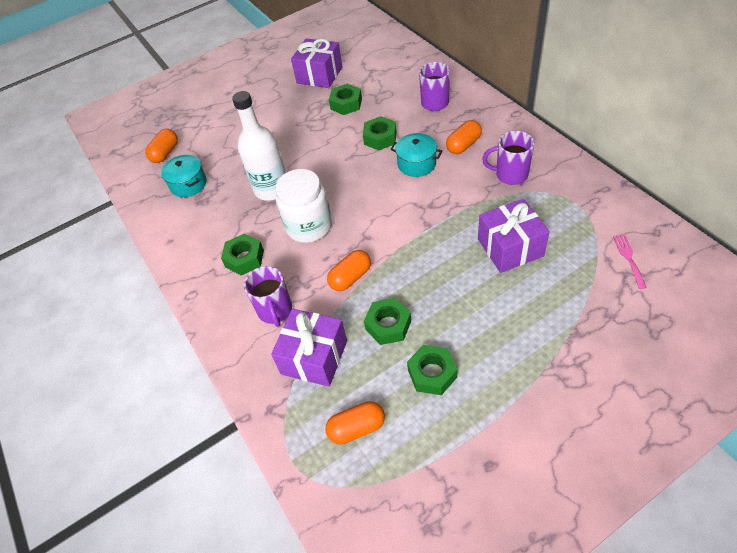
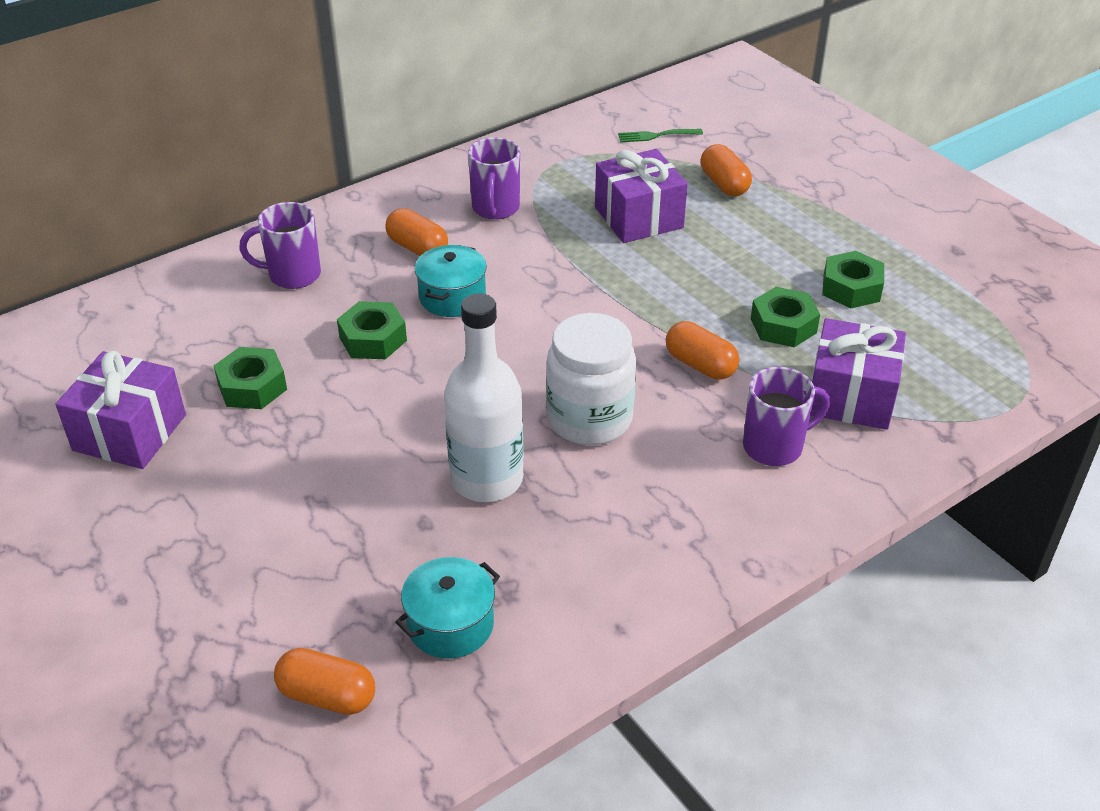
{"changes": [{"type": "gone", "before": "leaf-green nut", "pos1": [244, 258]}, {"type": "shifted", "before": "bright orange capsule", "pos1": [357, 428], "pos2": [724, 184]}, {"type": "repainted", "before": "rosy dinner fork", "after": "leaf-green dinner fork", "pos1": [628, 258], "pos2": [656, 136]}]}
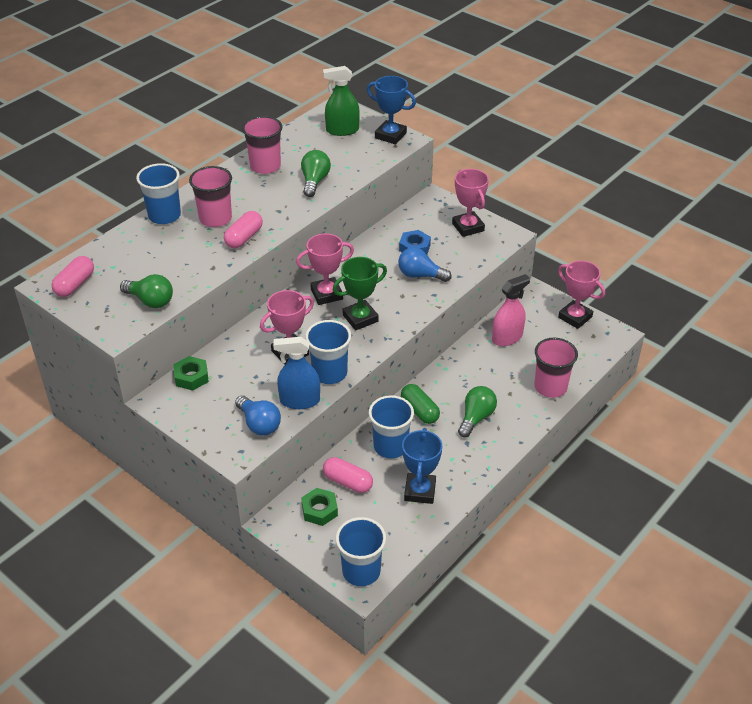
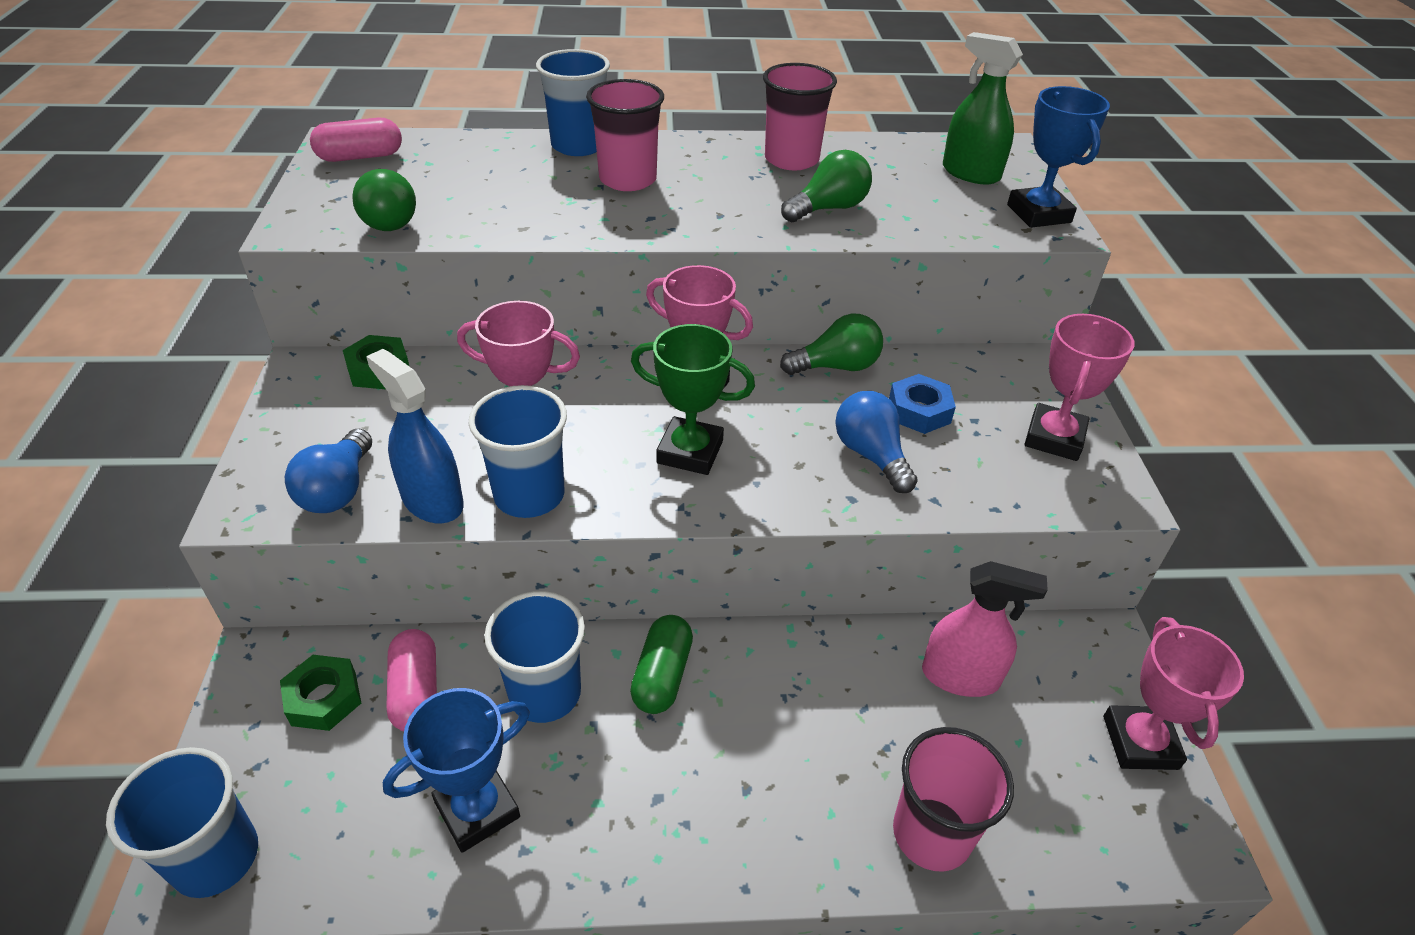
{"changes": [{"type": "gone", "before": "rosy capsule", "pos1": [244, 238]}, {"type": "shifted", "before": "leaf-green bulb", "pos1": [476, 418], "pos2": [836, 366]}]}
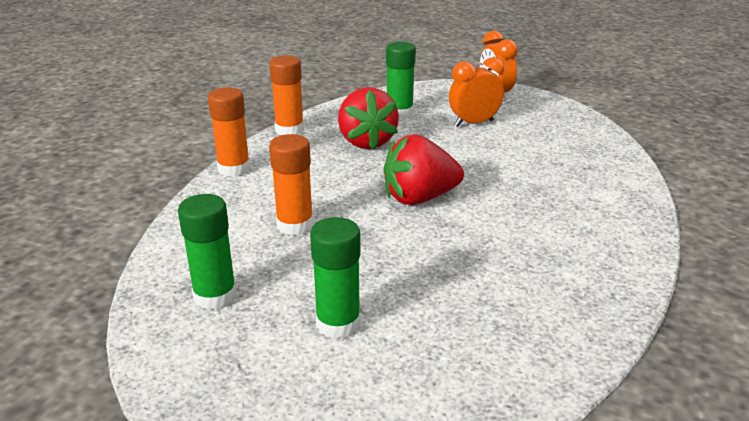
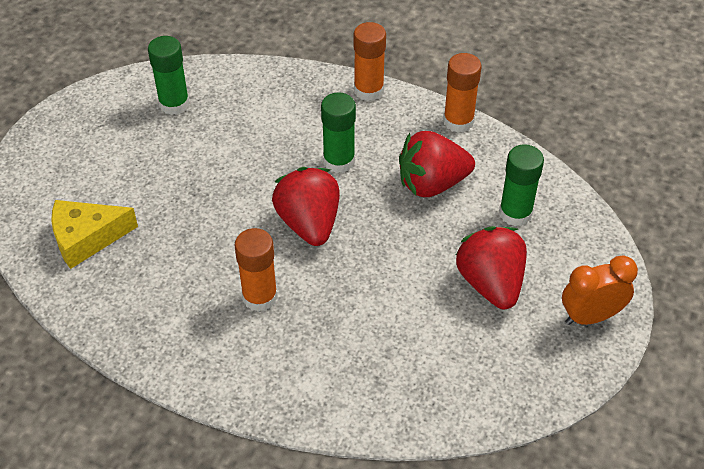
{"changes": [{"type": "shifted", "before": "bright orange glue stick", "pos1": [295, 225], "pos2": [259, 297]}, {"type": "shifted", "before": "leaf-green glue stick", "pos1": [338, 323], "pos2": [339, 161]}, {"type": "swapped", "before": "bright orange alarm clock", "after": "crimson berry", "pos1": [473, 123], "pos2": [490, 283]}, {"type": "new", "after": "golden cheese", "pos2": [87, 238]}]}
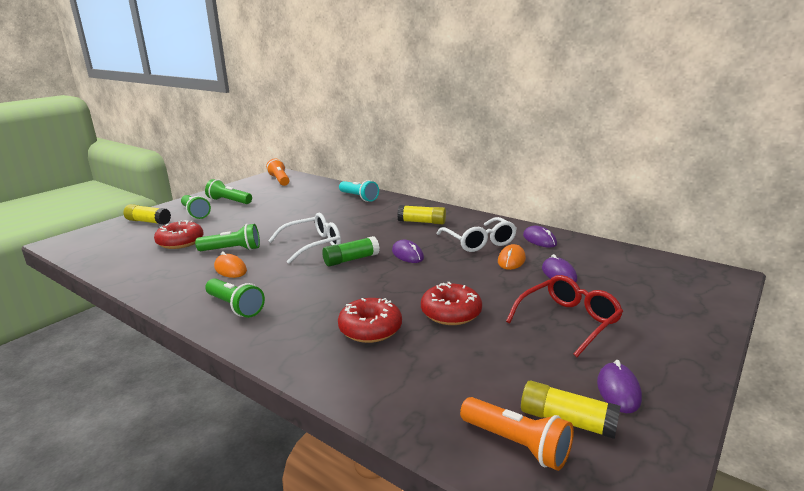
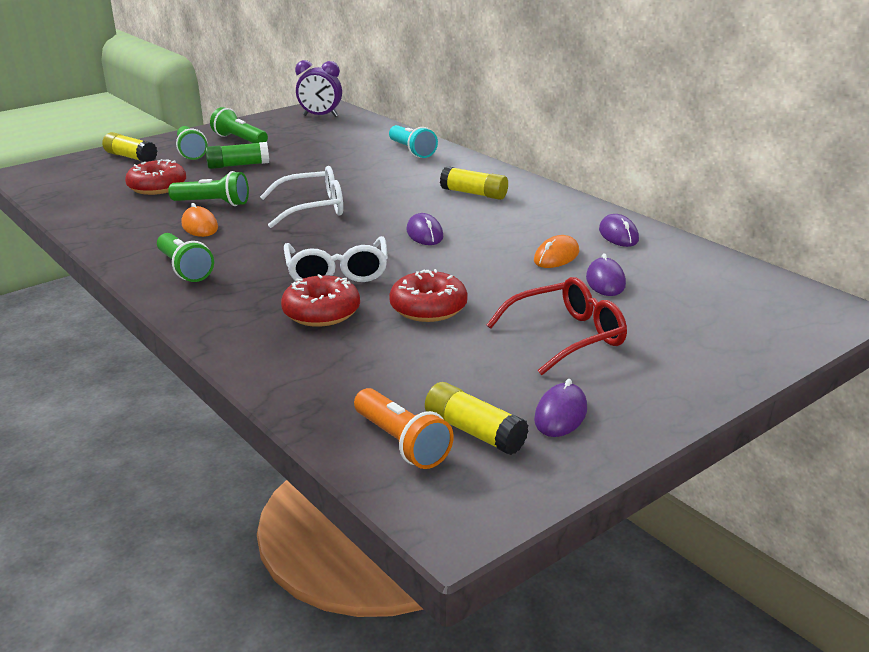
{"changes": [{"type": "swapped", "before": "bright orange pocket torch", "after": "violet alarm clock", "pos1": [280, 180], "pos2": [320, 116]}, {"type": "shifted", "before": "leaf-green glue stick", "pos1": [351, 259], "pos2": [238, 165]}, {"type": "shifted", "before": "pure white spectacles", "pos1": [479, 242], "pos2": [337, 272]}]}
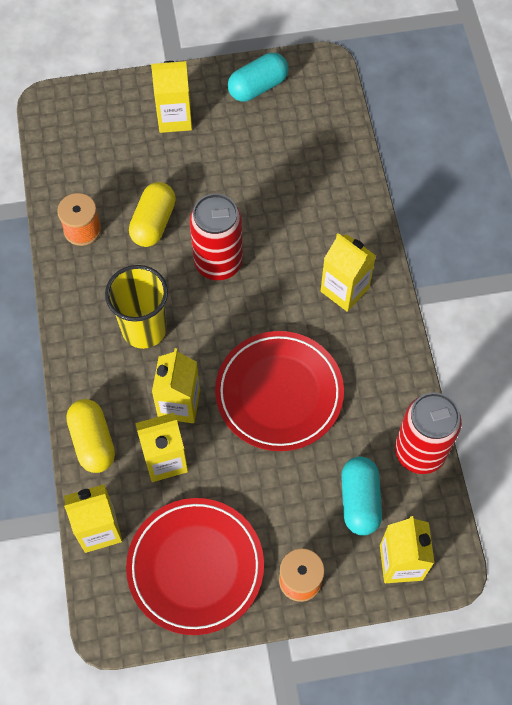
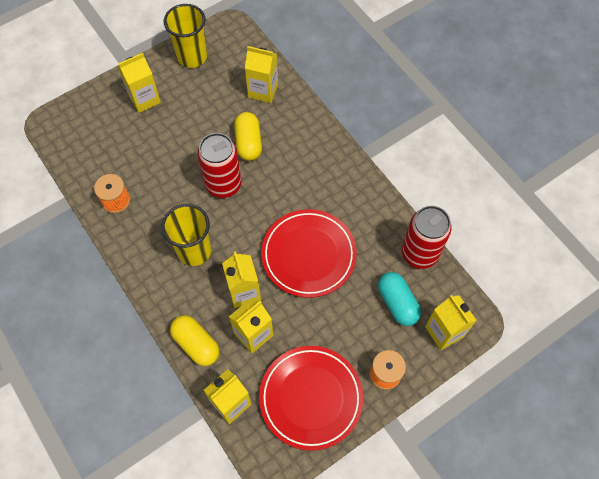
{"changes": [{"type": "shifted", "before": "golden capsule", "pos1": [153, 223], "pos2": [248, 143]}, {"type": "swapped", "before": "aqua capsule", "after": "golden beaker", "pos1": [258, 87], "pos2": [192, 57]}, {"type": "shifted", "before": "golden milk carton", "pos1": [344, 290], "pos2": [263, 90]}]}
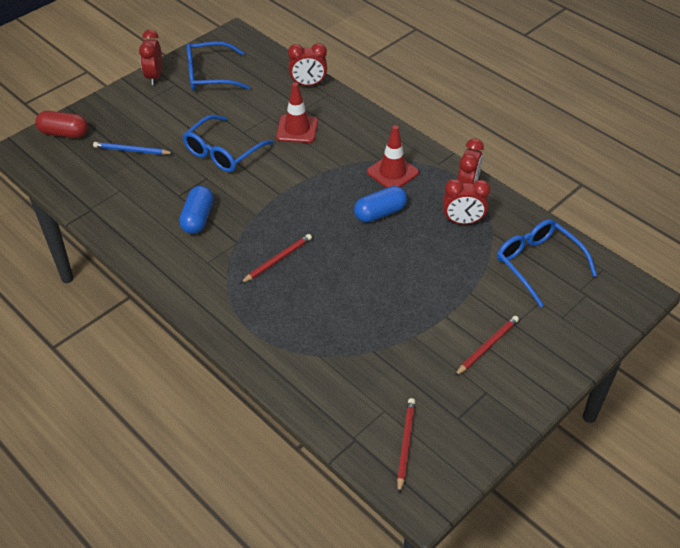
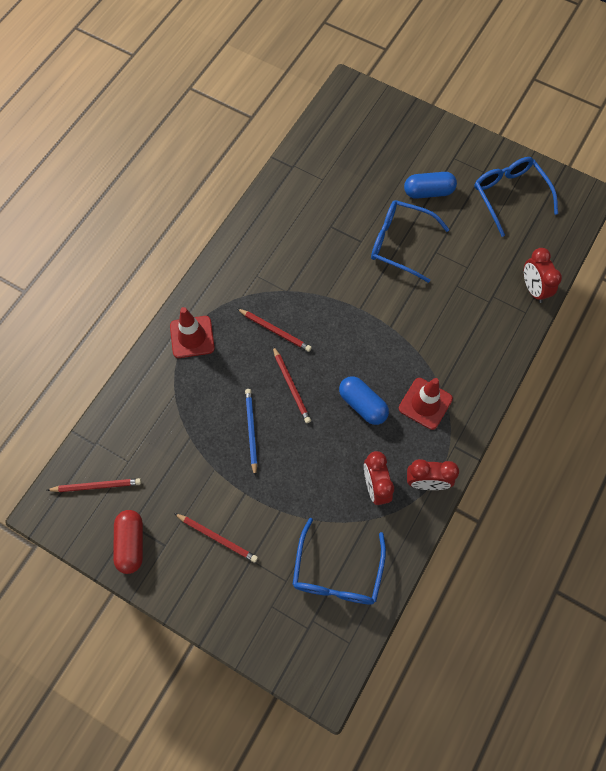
{"changes": [{"type": "shifted", "before": "crimson capsule", "pos1": [64, 133], "pos2": [131, 543]}, {"type": "shifted", "before": "blue wooden pencil", "pos1": [132, 151], "pos2": [251, 431]}, {"type": "gone", "before": "crimson alarm clock", "pos1": [154, 76]}, {"type": "shifted", "before": "blue capsule", "pos1": [198, 218], "pos2": [428, 192]}, {"type": "shifted", "before": "crimson safety cone", "pos1": [297, 129], "pos2": [192, 337]}, {"type": "rotated", "before": "blue spectacles", "pos1": [538, 264], "pos2": [337, 572], "turn": 150}, {"type": "new", "after": "crimson wooden pencil", "pos2": [291, 386]}]}
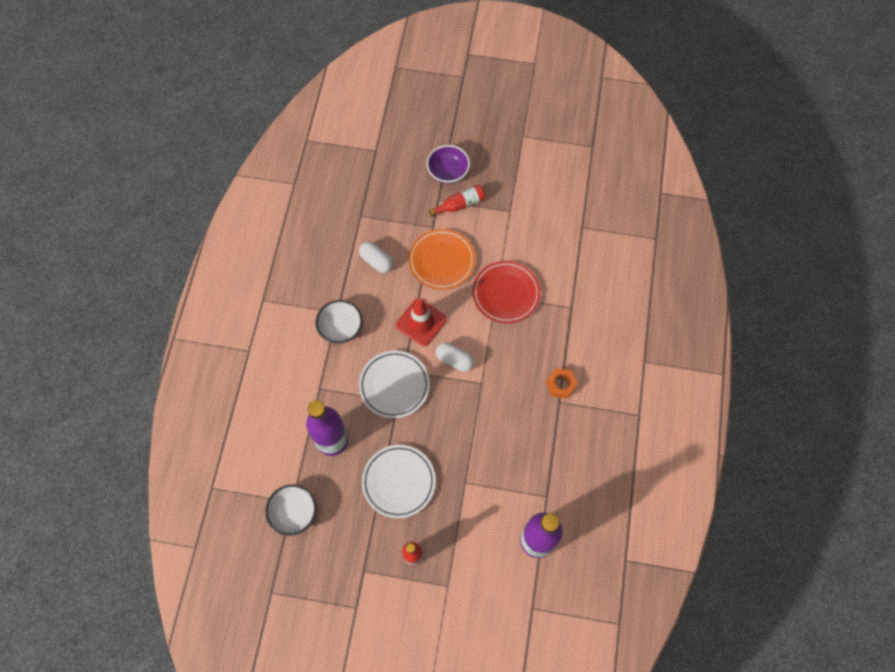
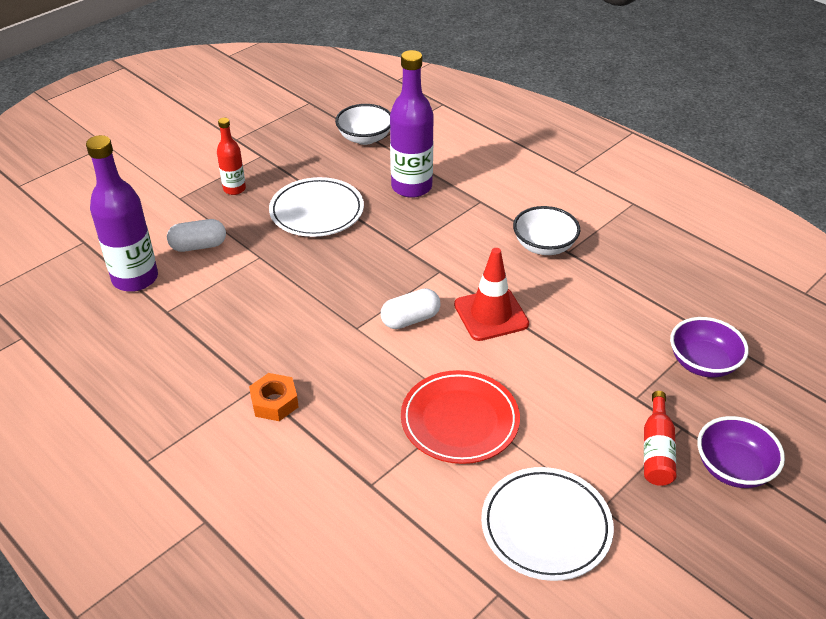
{"changes": [{"type": "shifted", "before": "pure white capsule", "pos1": [376, 261], "pos2": [198, 246]}, {"type": "shifted", "before": "pure white plate", "pos1": [394, 385], "pos2": [546, 526]}, {"type": "gone", "before": "bright orange plate", "pos1": [442, 261]}, {"type": "new", "after": "violet deep dish", "pos2": [703, 363]}]}
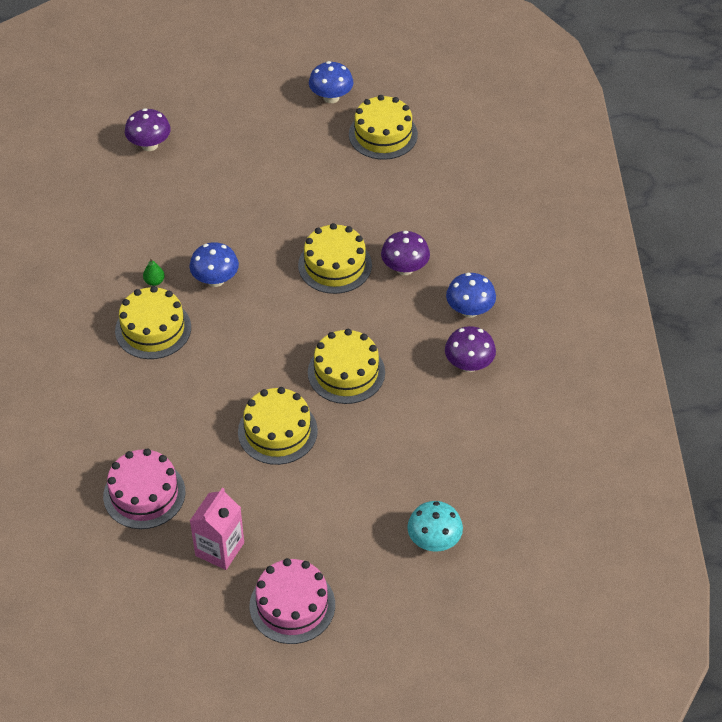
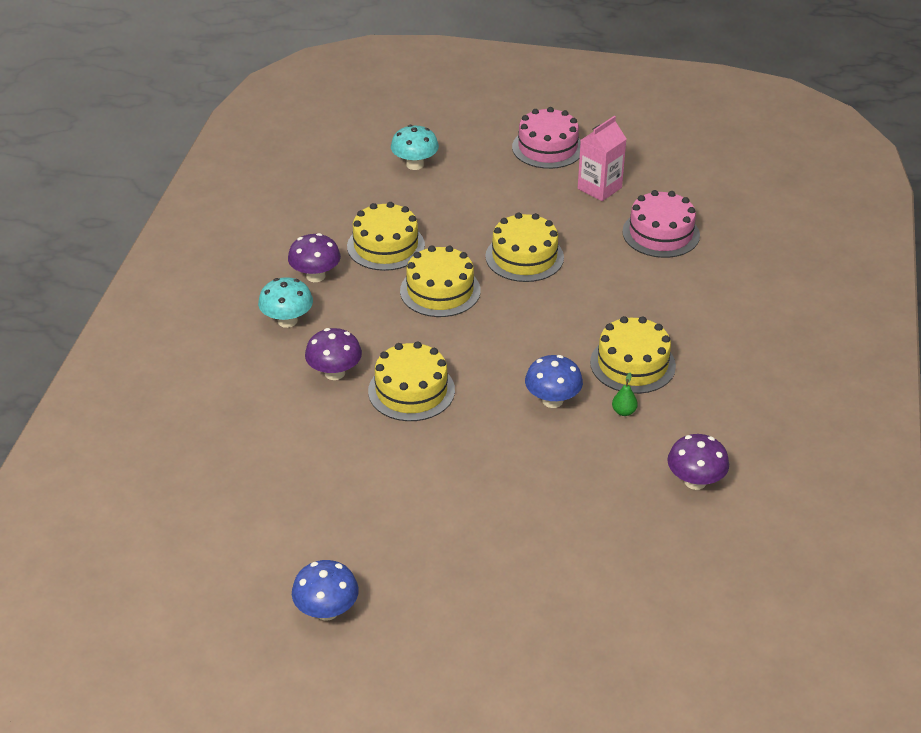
{"changes": [{"type": "shifted", "before": "violet toadstool", "pos1": [149, 145], "pos2": [695, 481]}, {"type": "shifted", "before": "golden gateau", "pos1": [383, 134], "pos2": [386, 246]}, {"type": "repainted", "before": "blue toadstool", "after": "aqua toadstool", "pos1": [469, 310], "pos2": [287, 321]}]}
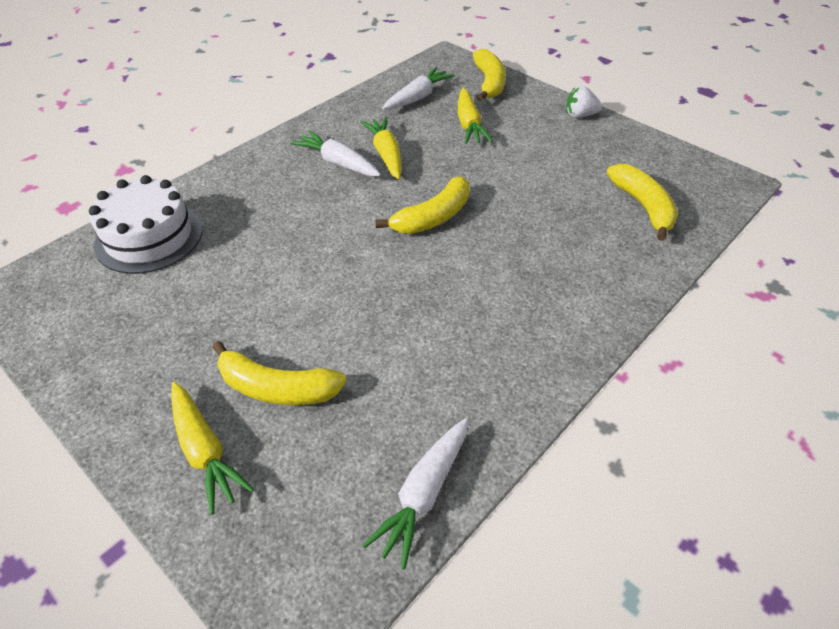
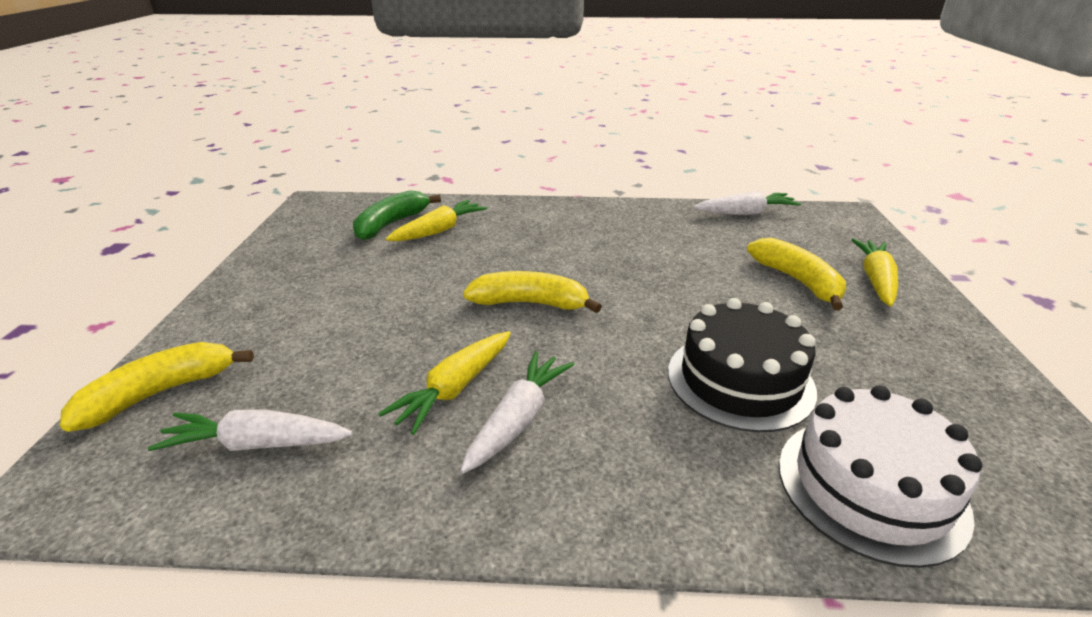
{"changes": [{"type": "rotated", "before": "pure white root vegetable", "pos1": [338, 163], "pos2": [518, 419], "turn": -150}, {"type": "shifted", "before": "golden root vegetable", "pos1": [469, 124], "pos2": [439, 230]}, {"type": "gone", "before": "pure white berry", "pos1": [580, 115]}, {"type": "repainted", "before": "golden banana", "after": "leaf-green banana", "pos1": [643, 207], "pos2": [391, 224]}, {"type": "new", "after": "black gateau", "pos2": [740, 380]}]}
